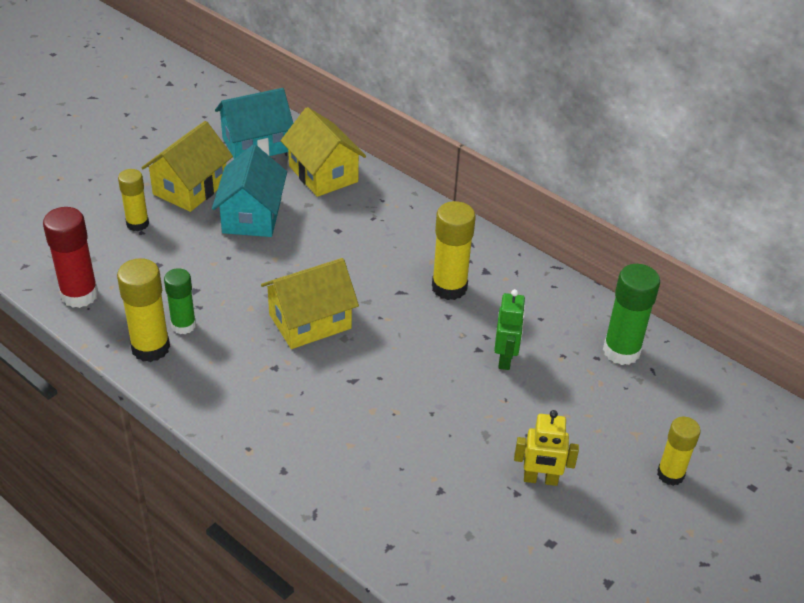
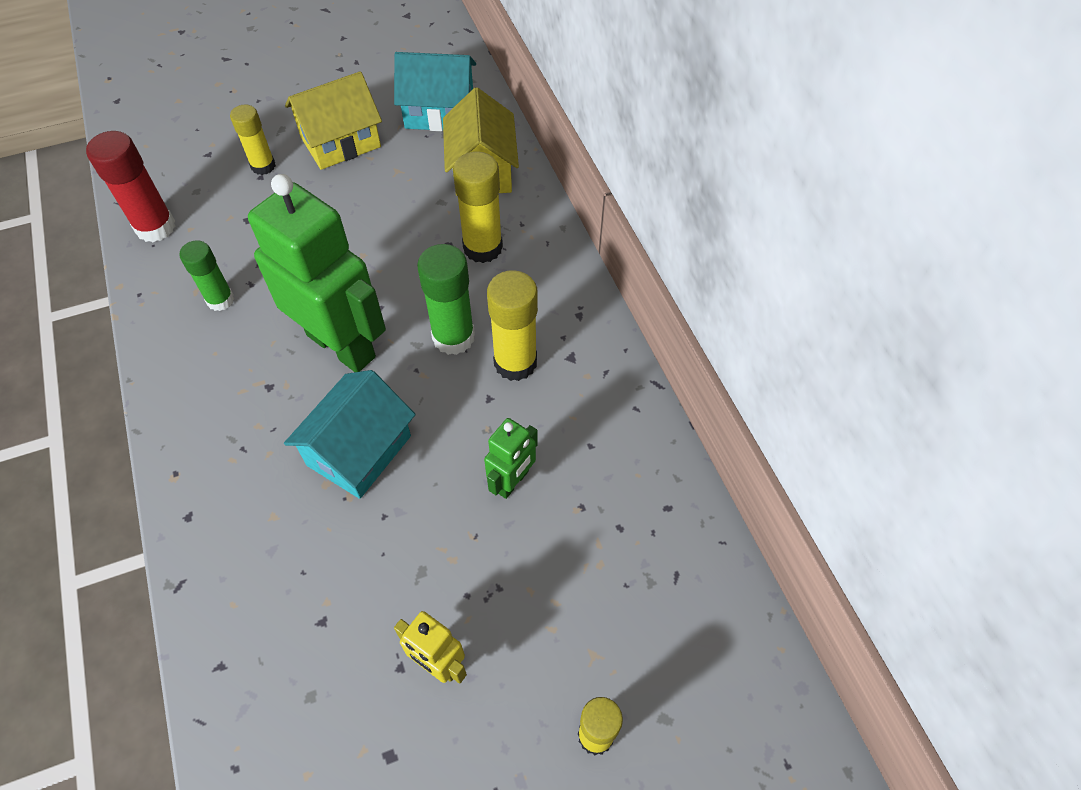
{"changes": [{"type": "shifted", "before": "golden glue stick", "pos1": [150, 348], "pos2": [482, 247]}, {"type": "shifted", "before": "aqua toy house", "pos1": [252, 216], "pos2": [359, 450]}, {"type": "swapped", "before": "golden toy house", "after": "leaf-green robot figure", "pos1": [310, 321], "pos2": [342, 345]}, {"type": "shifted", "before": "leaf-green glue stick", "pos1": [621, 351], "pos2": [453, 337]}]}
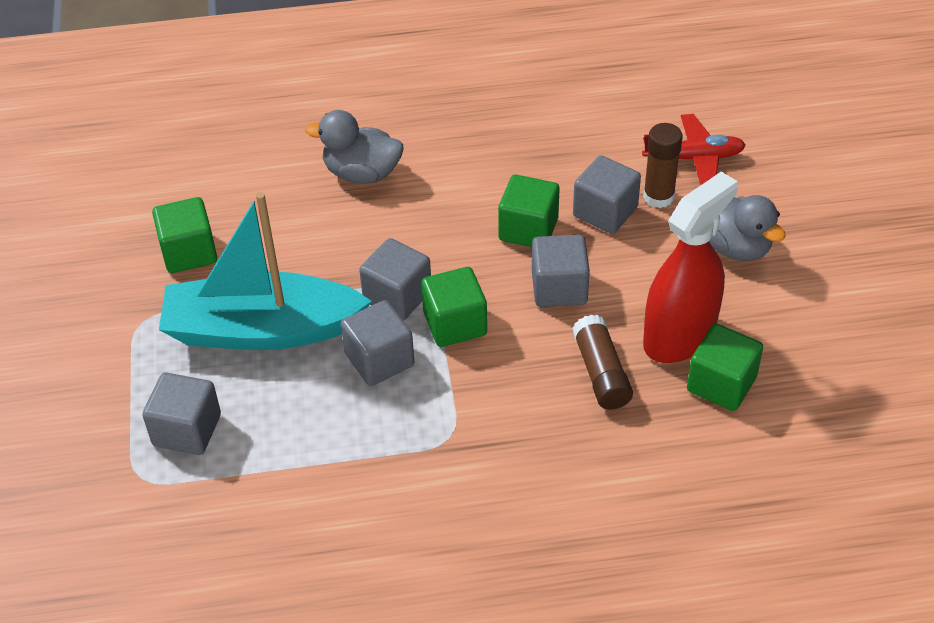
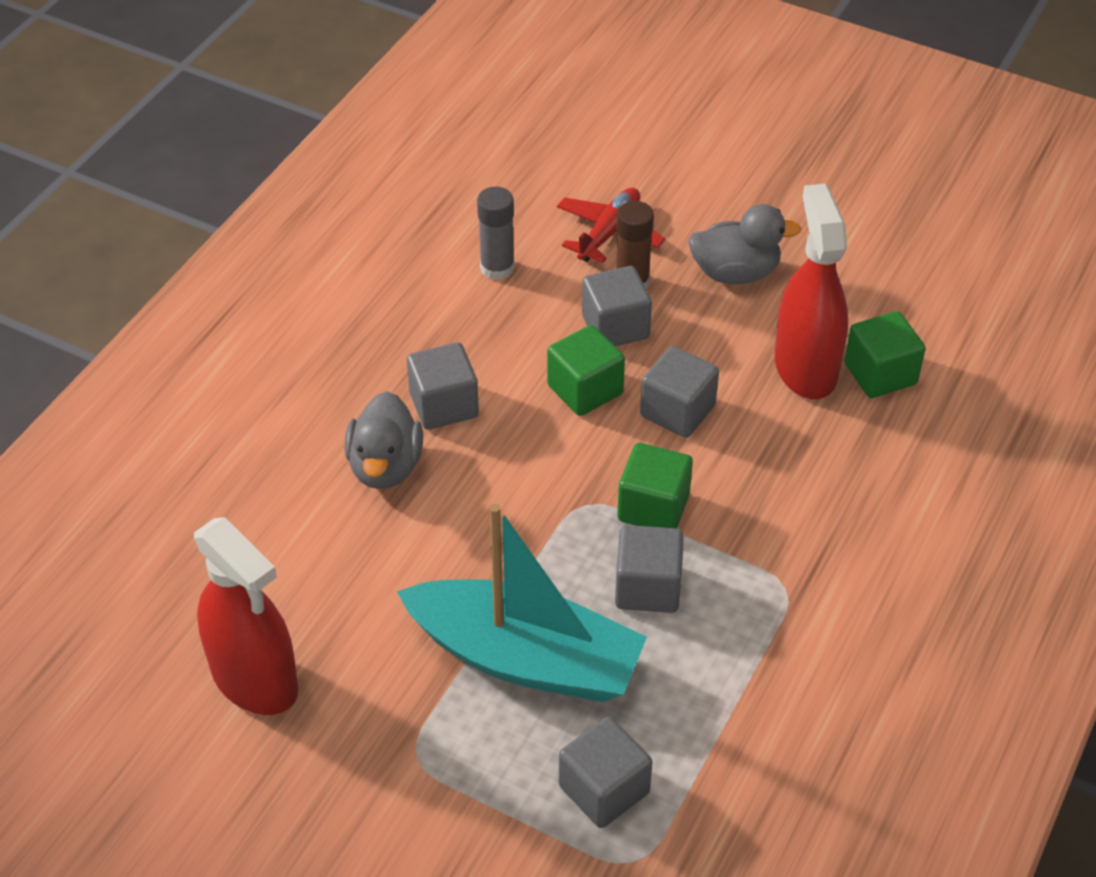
{"changes": [{"type": "gone", "before": "leaf-green cube", "pos1": [189, 252]}, {"type": "rotated", "before": "aqua sailboat", "pos1": [263, 330], "pos2": [525, 658], "turn": -105}, {"type": "rotated", "before": "gray duck", "pos1": [362, 173], "pos2": [385, 466], "turn": -45}, {"type": "shifted", "before": "gray cube", "pos1": [397, 296], "pos2": [444, 405]}, {"type": "gone", "before": "brown glue stick", "pos1": [601, 373]}, {"type": "new", "after": "crimson spray cleaner", "pos2": [255, 679]}, {"type": "new", "after": "gray glue stick", "pos2": [497, 268]}]}
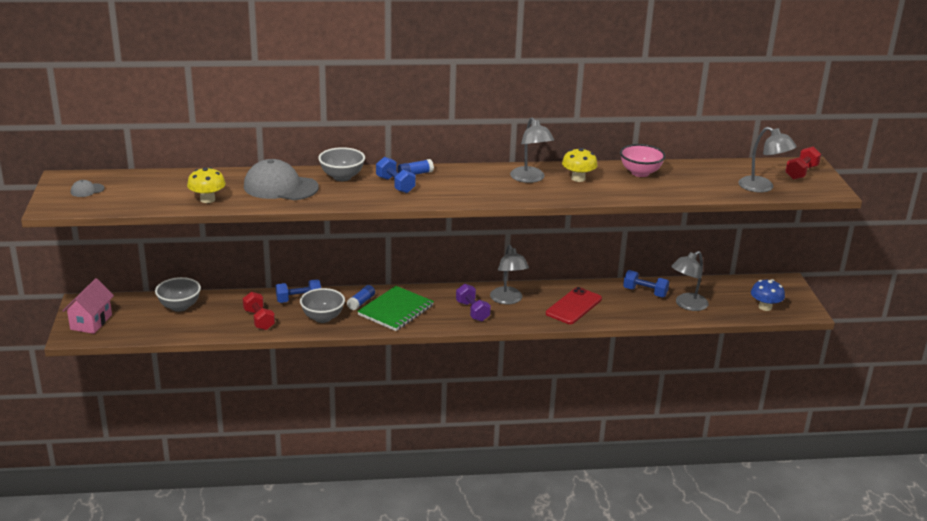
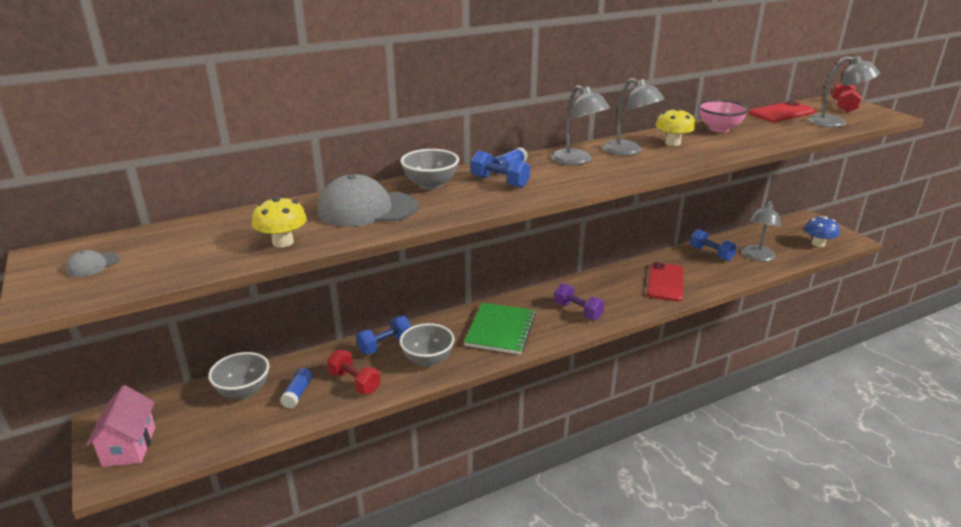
{"changes": [{"type": "shifted", "before": "blue glue stick", "pos1": [361, 302], "pos2": [297, 394]}, {"type": "shifted", "before": "gray desk lamp", "pos1": [508, 300], "pos2": [577, 161]}, {"type": "rotated", "before": "blue dumbbell", "pos1": [645, 292], "pos2": [711, 254], "turn": 45}, {"type": "new", "after": "crimson smartphone", "pos2": [781, 113]}]}
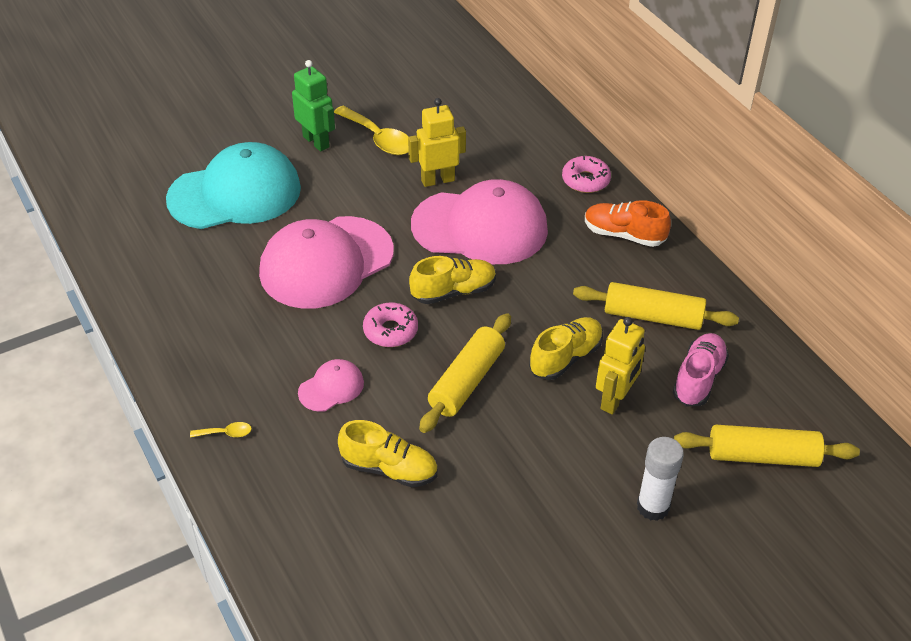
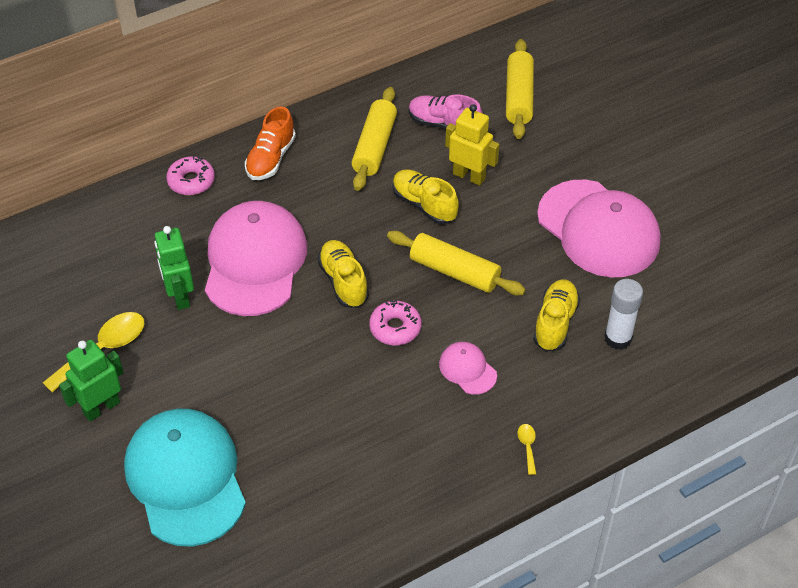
{"changes": [{"type": "shifted", "before": "rosy cap", "pos1": [326, 262], "pos2": [598, 229]}, {"type": "repainted", "before": "golden robot figure", "after": "leaf-green robot figure", "pos1": [437, 180], "pos2": [180, 296]}, {"type": "shifted", "before": "pure white glue stick", "pos1": [653, 507], "pos2": [618, 338]}]}
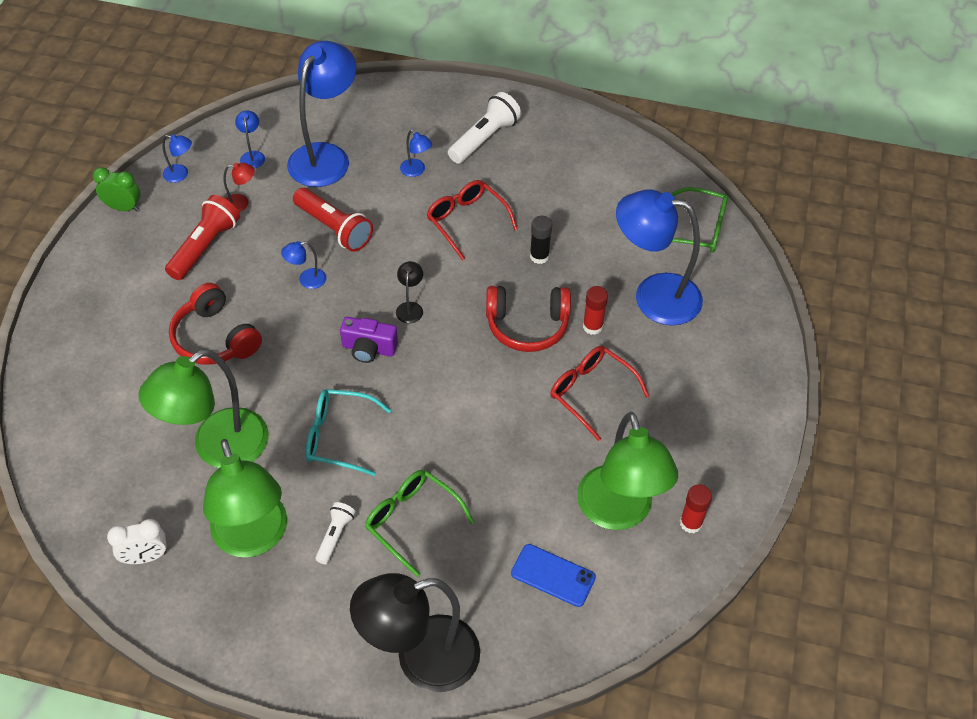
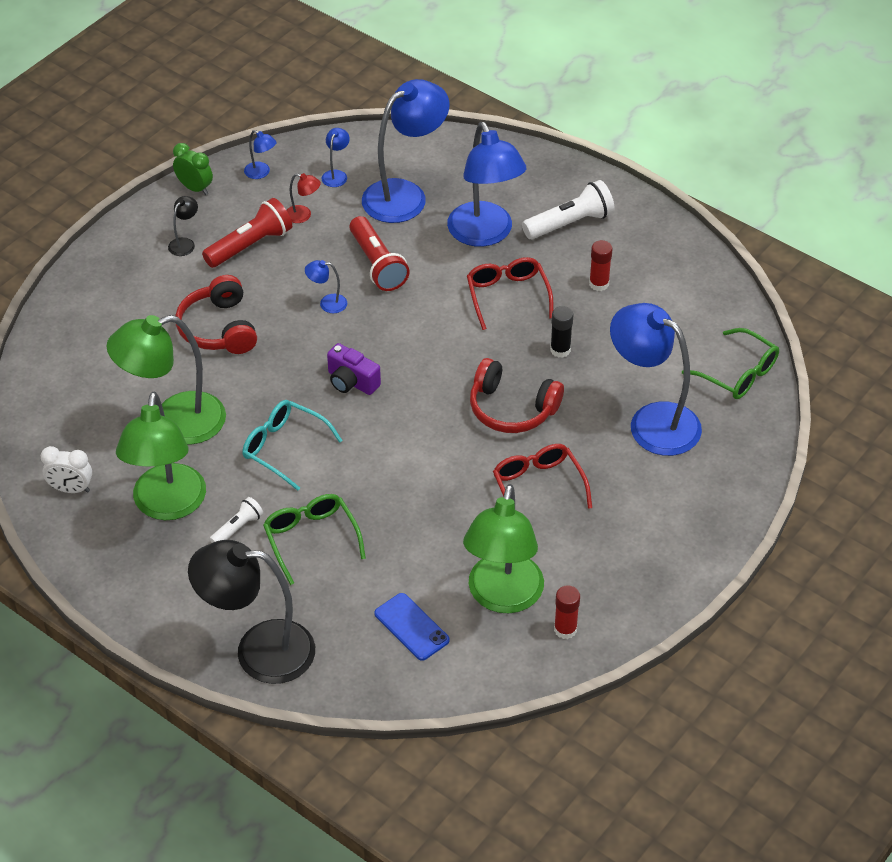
{"changes": [{"type": "shifted", "before": "black desk lamp", "pos1": [410, 307], "pos2": [185, 243]}, {"type": "scaled", "before": "blue desk lamp", "pos1": [416, 171], "pos2": [485, 234], "scale": 2.47}, {"type": "shifted", "before": "crimson glue stick", "pos1": [592, 326], "pos2": [599, 284]}]}
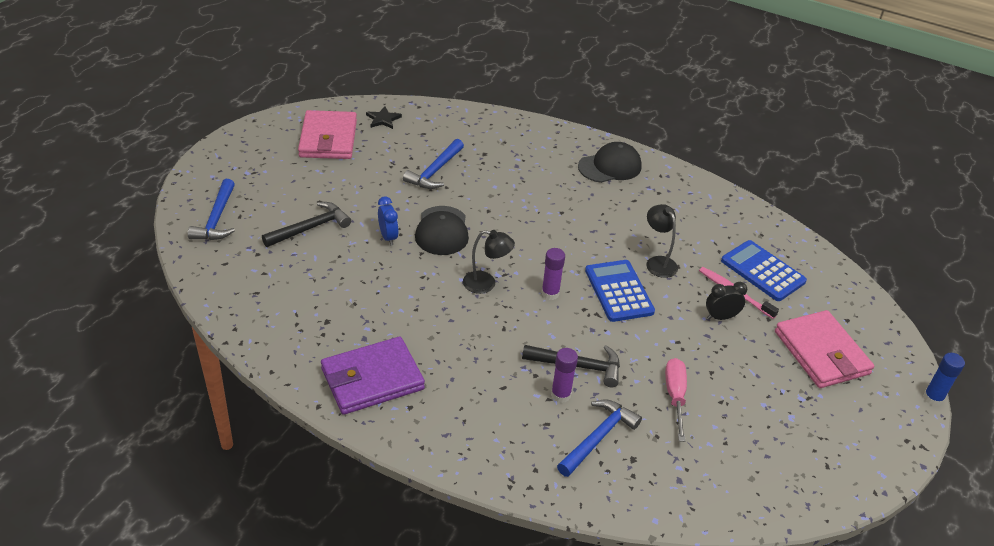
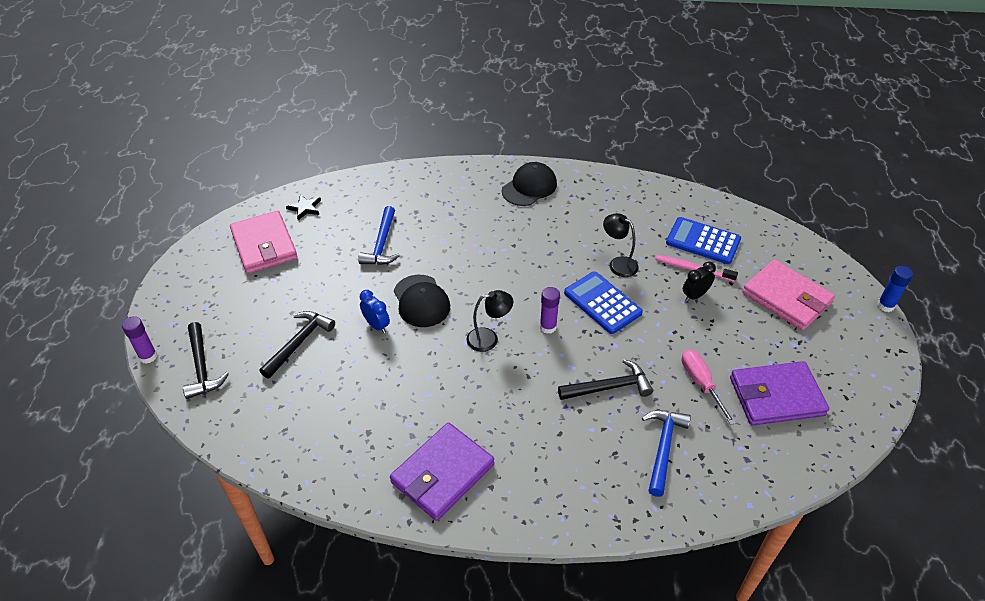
{"changes": [{"type": "repainted", "before": "blue carpenter's hammer", "after": "black carpenter's hammer", "pos1": [217, 219], "pos2": [202, 367]}, {"type": "shifted", "before": "violet glue stick", "pos1": [560, 395], "pos2": [148, 356]}, {"type": "new", "after": "violet wallet", "pos2": [776, 396]}]}
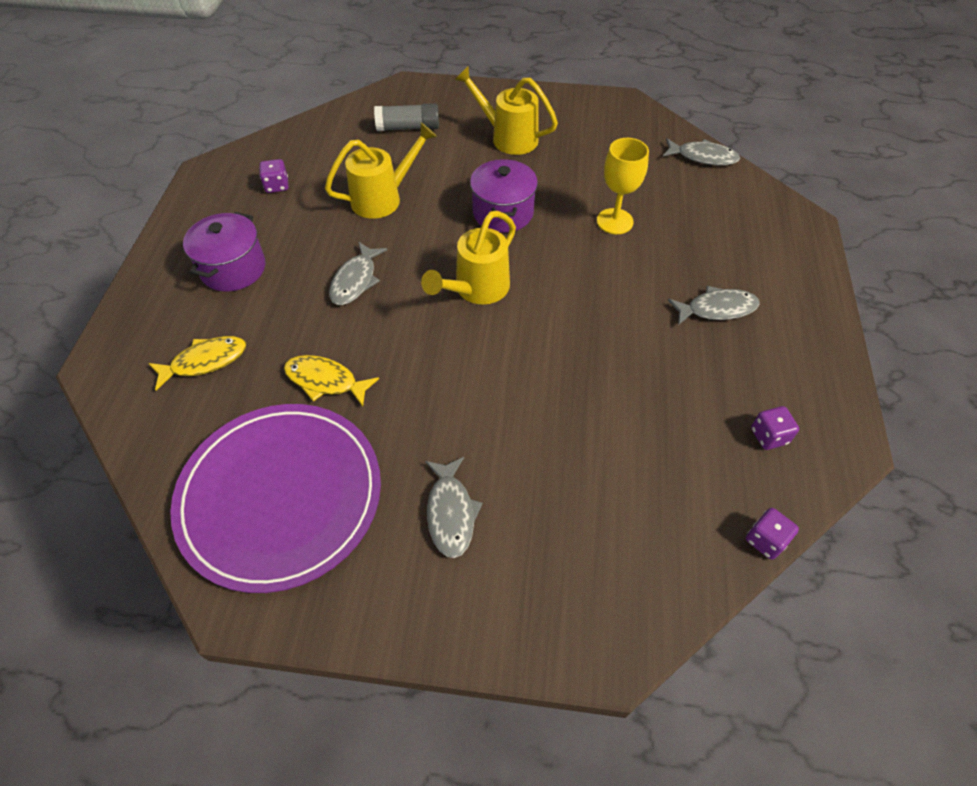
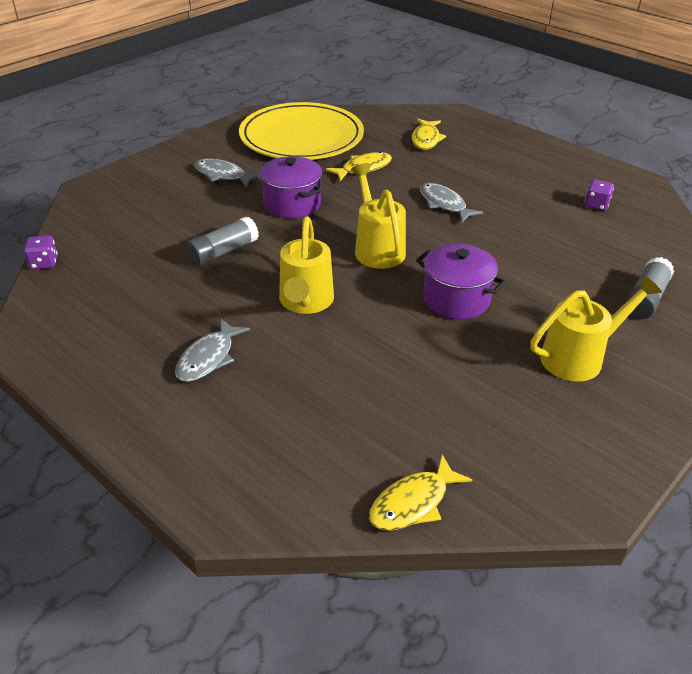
{"changes": [{"type": "repainted", "before": "violet plate", "after": "golden plate", "pos1": [280, 496], "pos2": [301, 137]}, {"type": "shifted", "before": "violet cooking pot", "pos1": [233, 268], "pos2": [292, 204]}, {"type": "shifted", "before": "golden watering can", "pos1": [383, 198], "pos2": [305, 302]}, {"type": "gone", "before": "golden chalice", "pos1": [614, 221]}, {"type": "repainted", "before": "gray toy fish", "after": "golden toy fish", "pos1": [703, 157], "pos2": [413, 503]}, {"type": "gone", "before": "violet dice", "pos1": [769, 436]}, {"type": "new", "after": "gray glue stick", "pos2": [223, 252]}]}
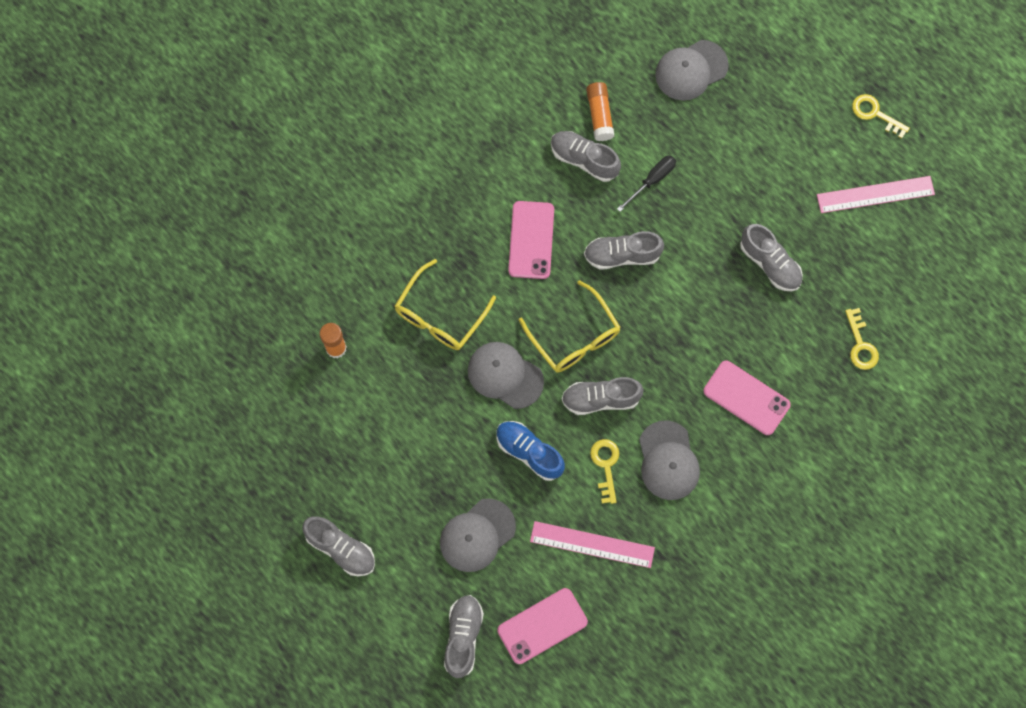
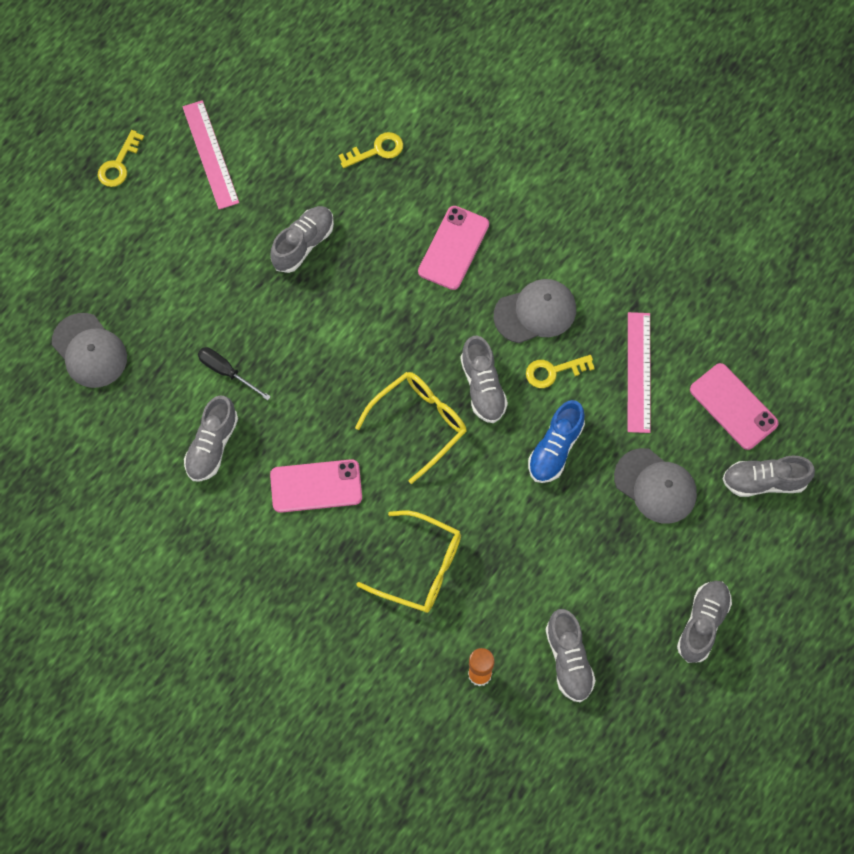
{"changes": [{"type": "gone", "before": "gray cap", "pos1": [505, 375]}, {"type": "shifted", "before": "gray shoe", "pos1": [622, 255], "pos2": [568, 660]}, {"type": "gone", "before": "bright orange glue stick", "pos1": [599, 115]}]}
